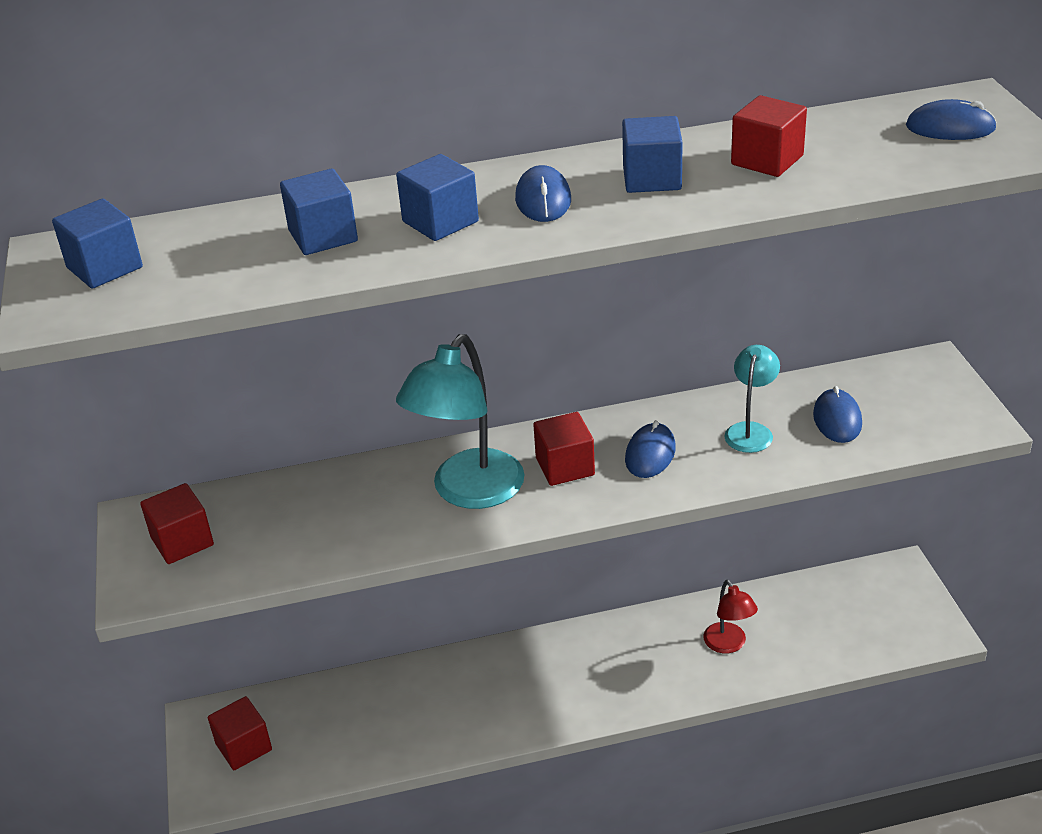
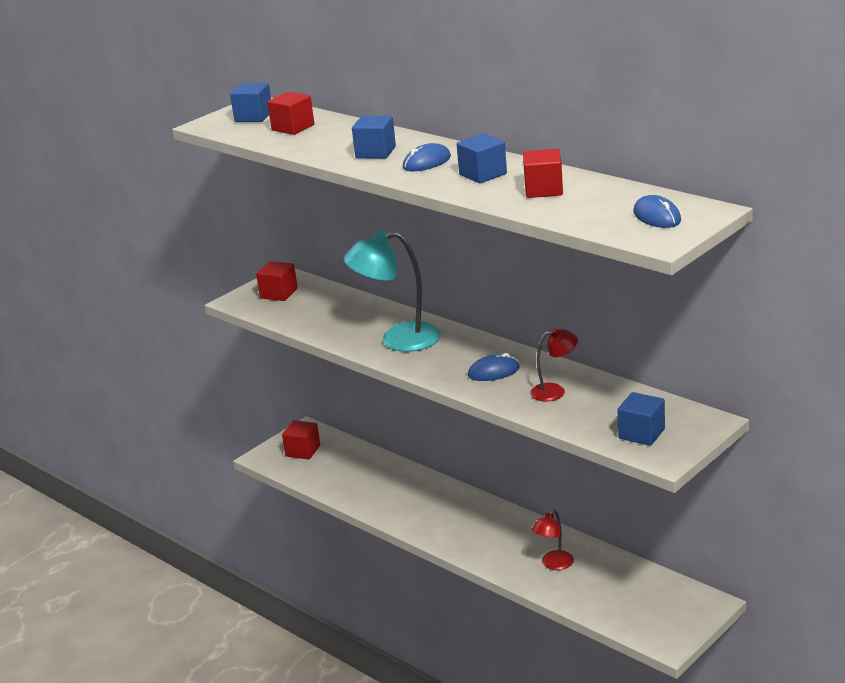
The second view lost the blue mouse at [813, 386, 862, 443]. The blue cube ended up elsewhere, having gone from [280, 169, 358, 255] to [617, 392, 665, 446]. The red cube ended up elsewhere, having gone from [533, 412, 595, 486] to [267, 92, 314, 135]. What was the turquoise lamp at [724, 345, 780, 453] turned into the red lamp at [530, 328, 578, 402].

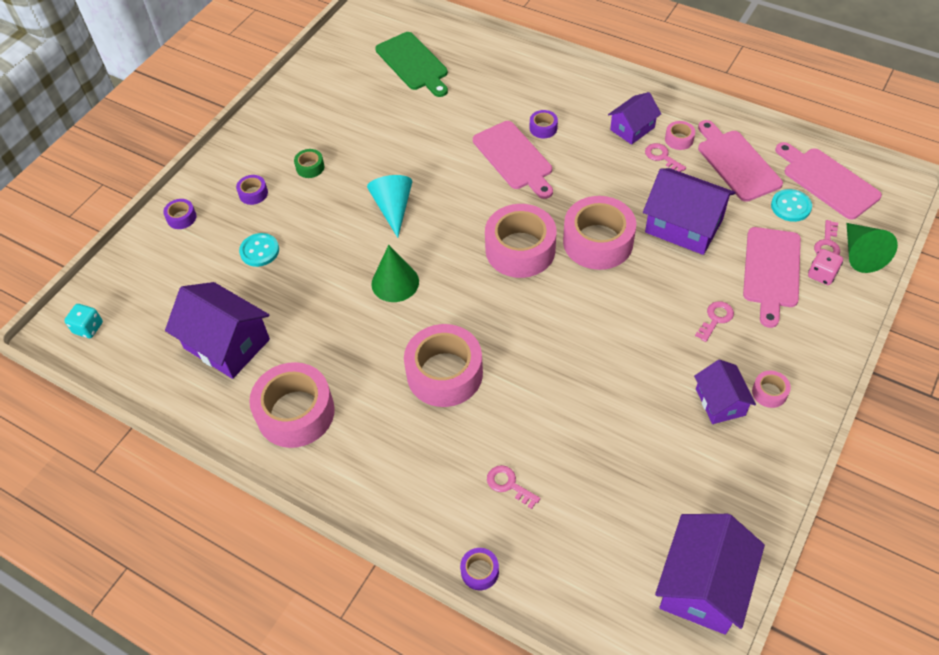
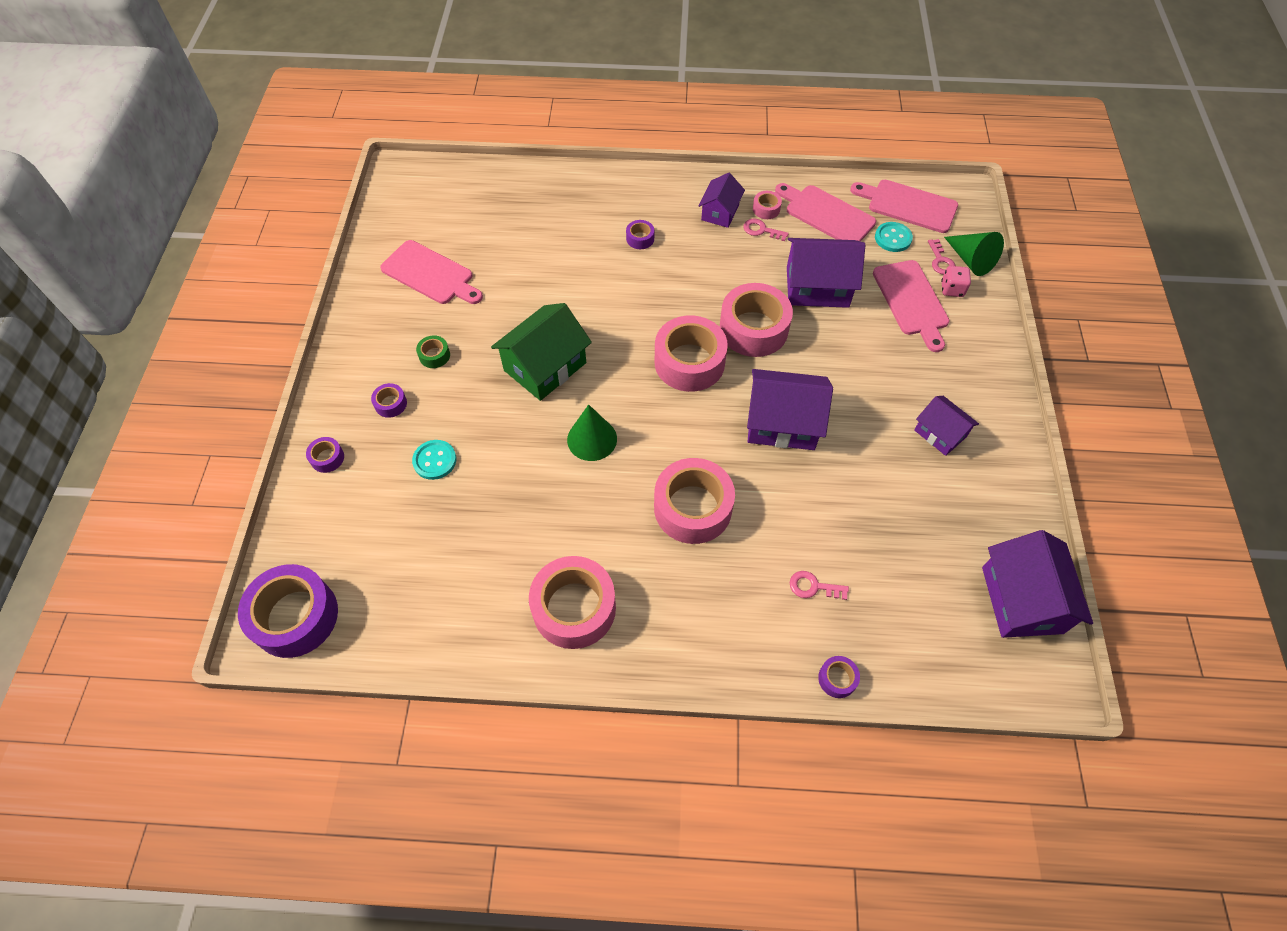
The second view lost the green cutting board at [375, 32, 448, 97]. The second view lost the pink key at [695, 301, 734, 342]. The second view lost the pink tape at [752, 371, 791, 408]. The purple house ended up elsewhere, having gone from [165, 282, 270, 379] to [747, 369, 833, 450]. The pink cutting board ended up elsewhere, having gone from [473, 121, 553, 199] to [380, 240, 483, 304]. Where the turquoise dice stood at [64, 304, 103, 338], the purple tape came to stand at [238, 564, 338, 658]. Where the turquoise cone stood at [367, 175, 412, 238], the green house came to stand at [491, 303, 592, 401].

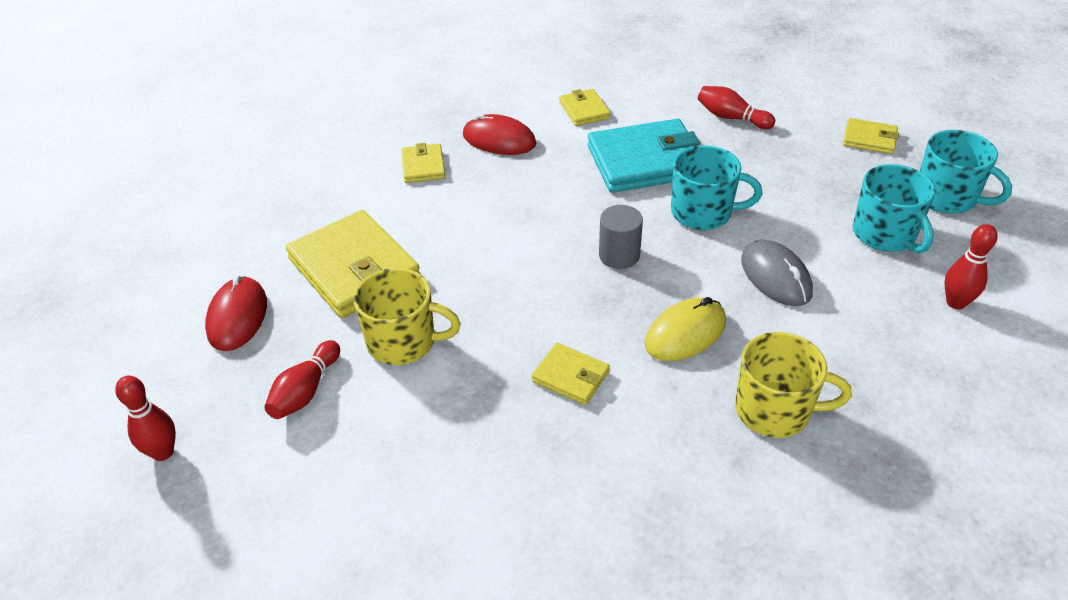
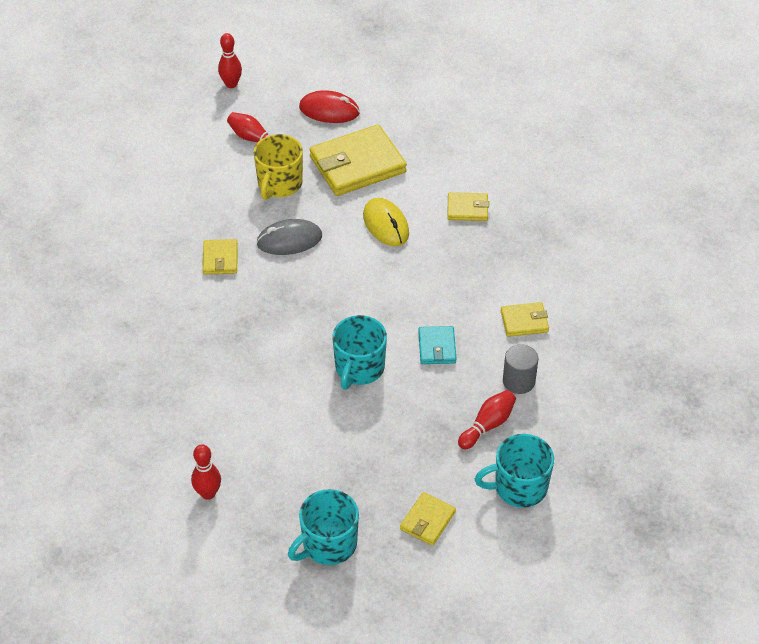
The second view lost the red mouse at [463, 113, 536, 155]. The second view lost the yellow mug at [735, 332, 852, 438]. The grey cylinder ended up elsewhere, having gone from [599, 205, 643, 269] to [503, 344, 538, 394]. The yellow mouse ended up elsewhere, having gone from [644, 297, 726, 361] to [363, 198, 409, 246]. The grey mouse ended up elsewhere, having gone from [741, 240, 813, 306] to [256, 219, 322, 255]. The turquoise mug ended up elsewhere, having gone from [853, 164, 936, 253] to [475, 434, 554, 508]. The yellow wallet at [531, 343, 610, 405] ended up facing another way, 45 degrees counterclockwise from before. The size of the turquoise wallet at [588, 119, 700, 193] changed by a factor of 0.50.

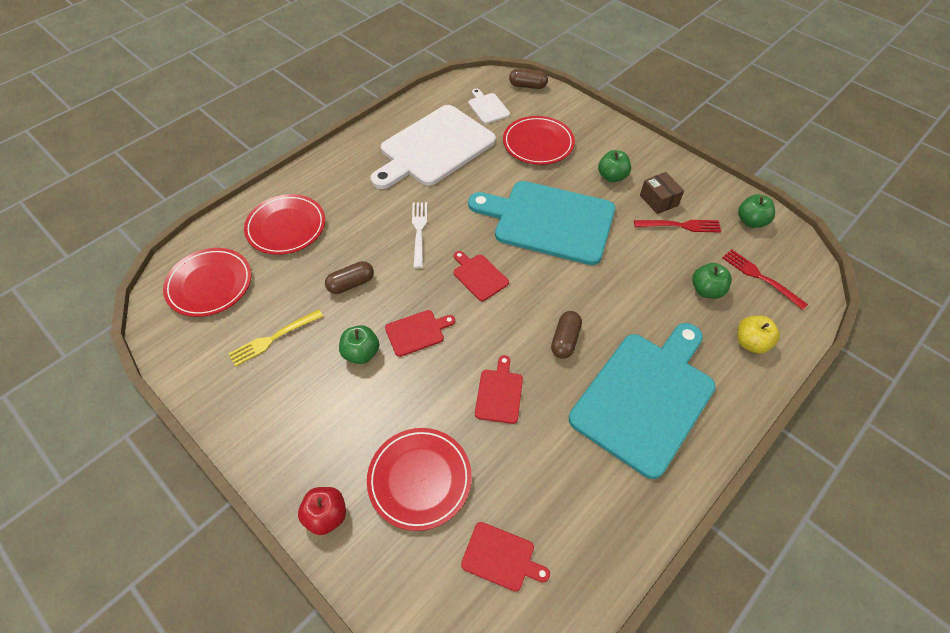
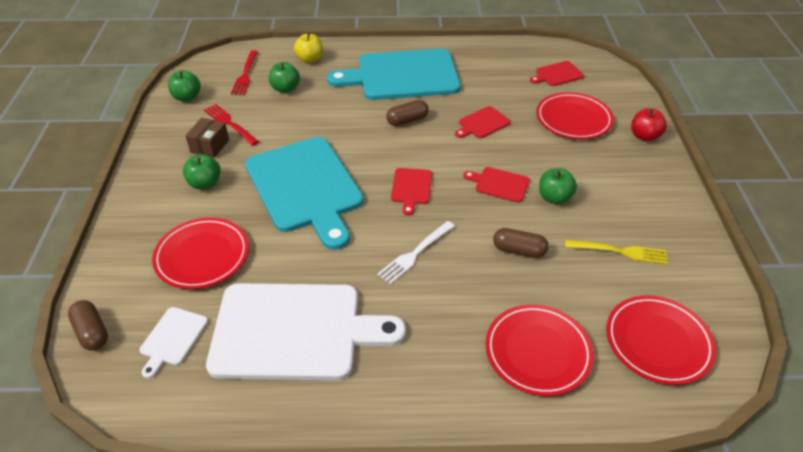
The red cutting board at [461, 522, 550, 592] ended up facing another way, 90 degrees counterclockwise from before.

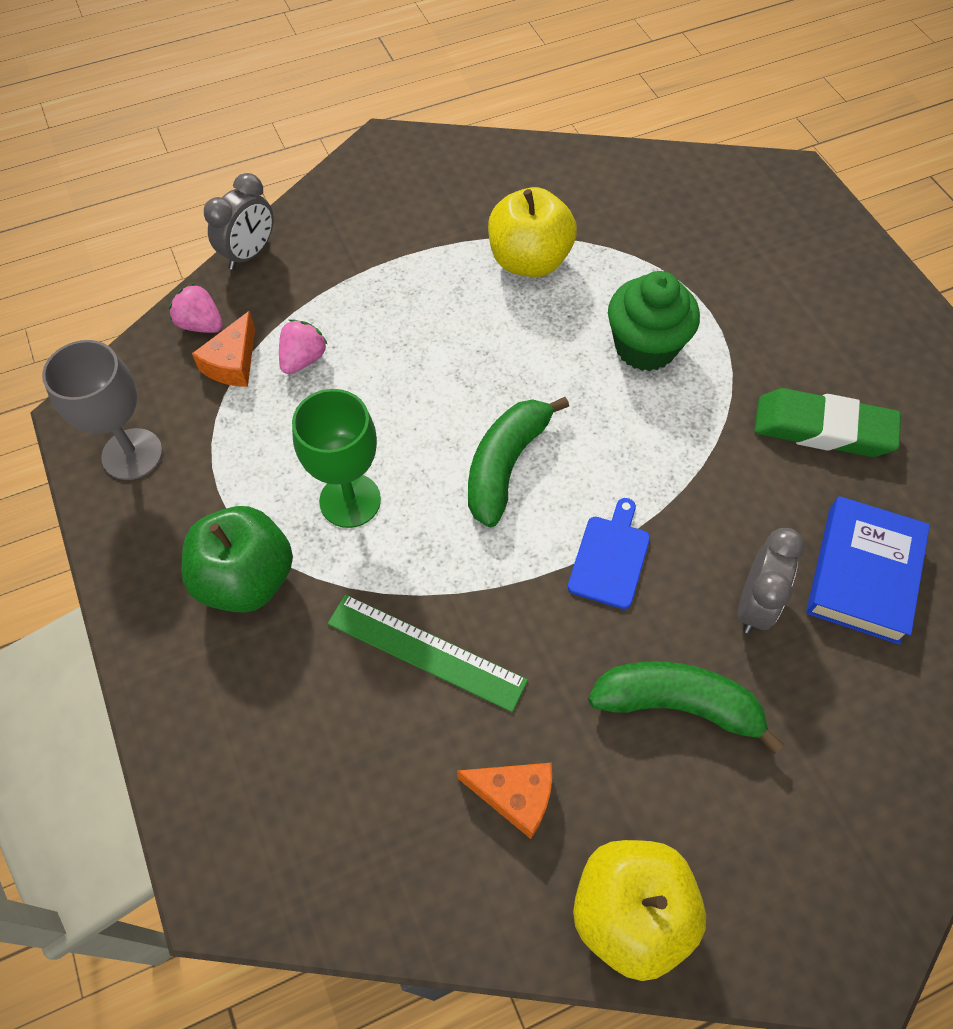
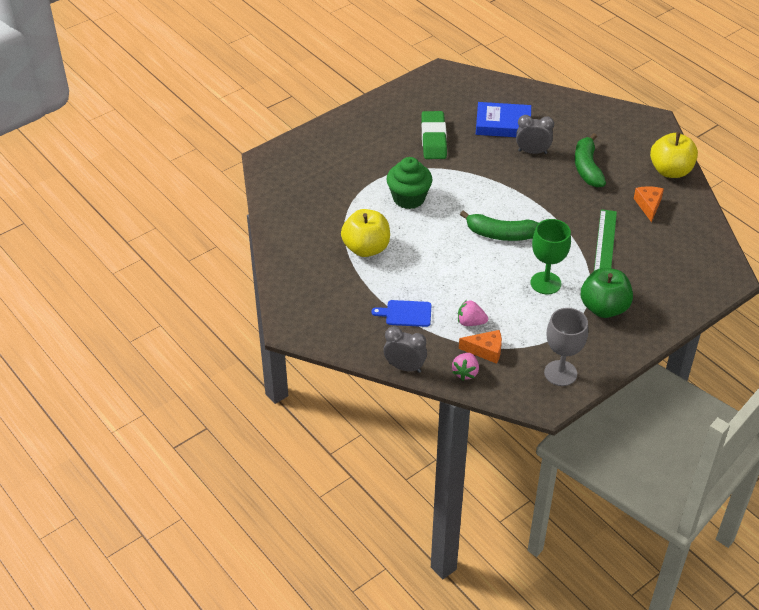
The blue cutting board ended up elsewhere, having gone from [568, 498, 650, 609] to [371, 300, 431, 327].

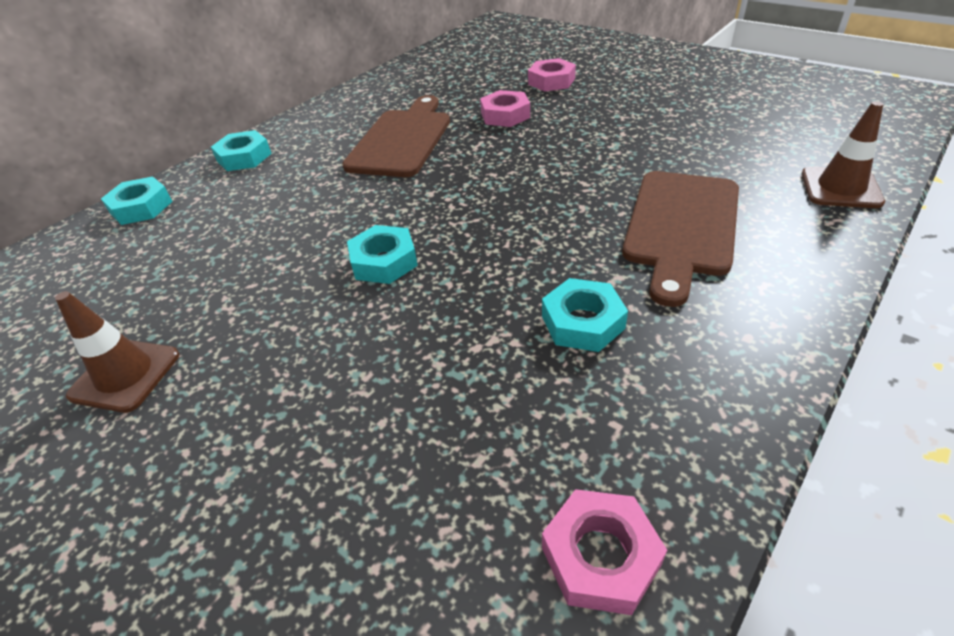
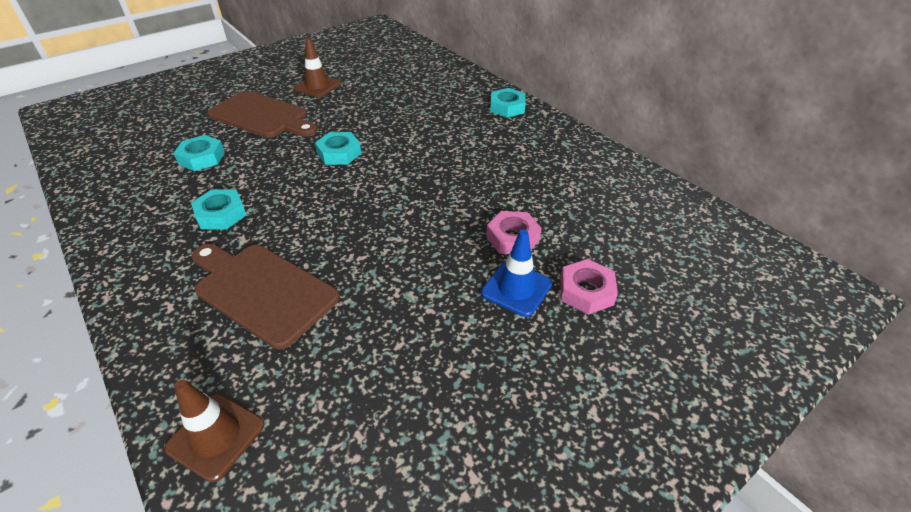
The second view lost the pink nut at [542, 489, 667, 615]. The second view gained the blue traffic cone at [481, 229, 552, 317]. The turquoise nut ended up elsewhere, having gone from [101, 176, 173, 225] to [174, 135, 225, 171]. The brown cutting board ended up elsewhere, having gone from [342, 95, 450, 177] to [207, 91, 317, 138].

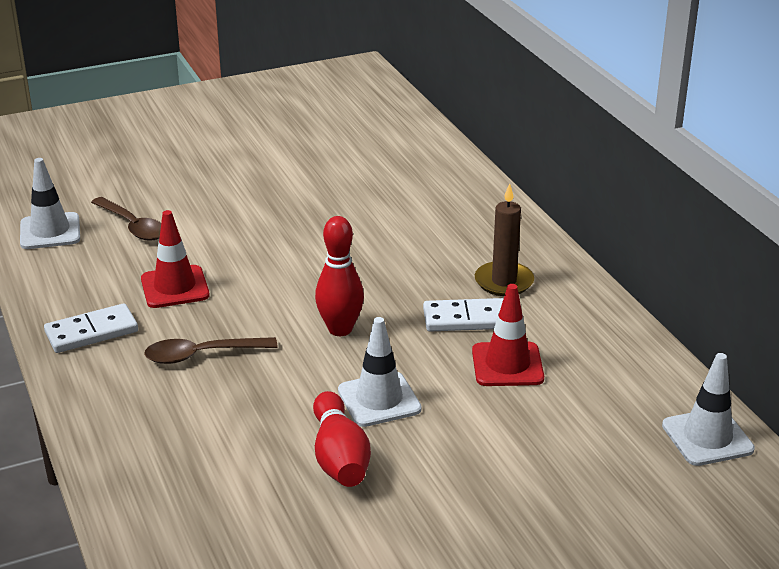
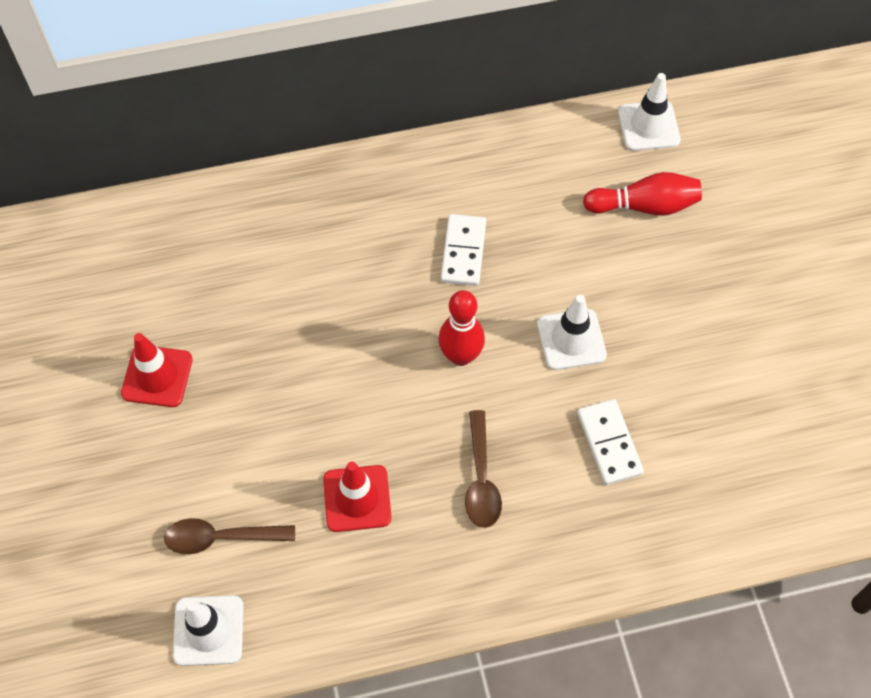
The second view lost the brown candle at [475, 183, 534, 296]. The white domino ended up elsewhere, having gone from [44, 303, 138, 353] to [577, 399, 644, 485]. The red bowling pin ended up elsewhere, having gone from [313, 391, 371, 487] to [583, 172, 702, 215]. The red traffic cone ended up elsewhere, having gone from [472, 284, 544, 386] to [121, 333, 193, 407]. The brown spoon at [91, 197, 161, 241] ended up facing another way, 150 degrees counterclockwise from before.

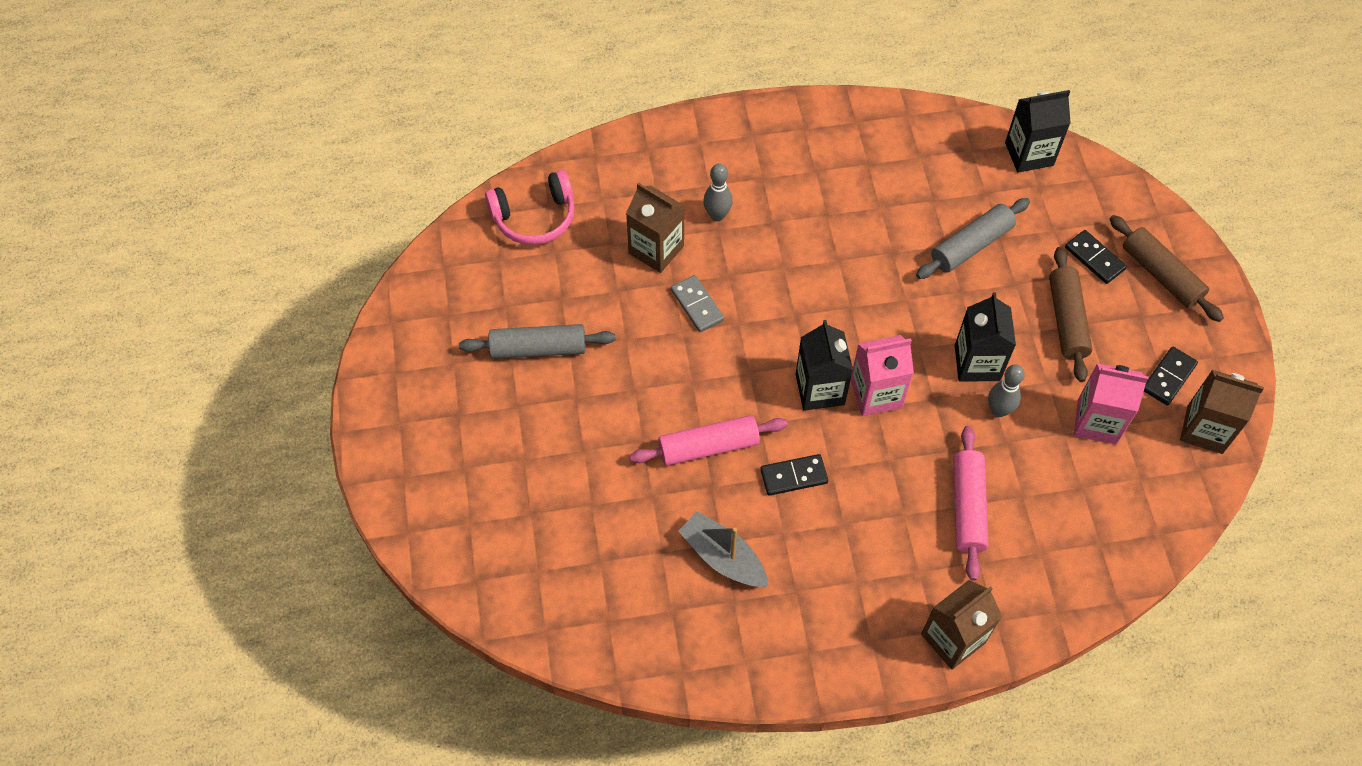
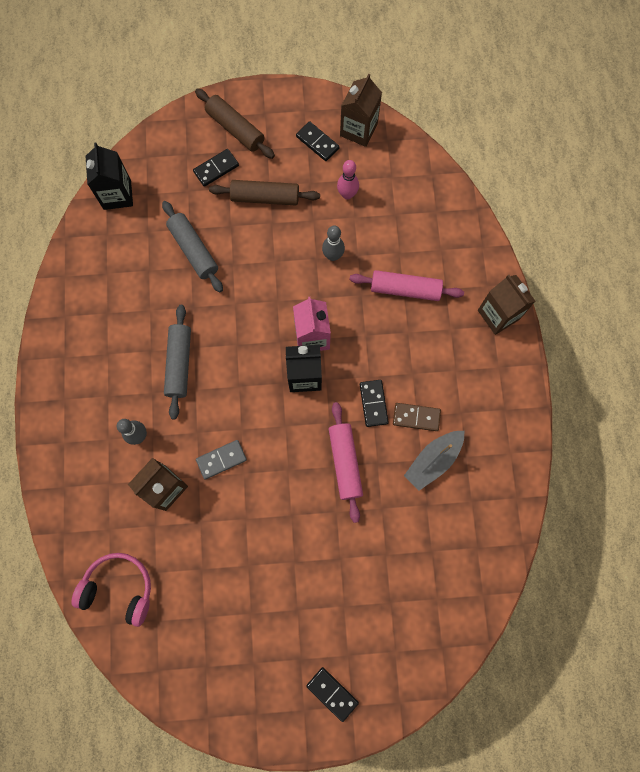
The second view lost the black carton at [955, 292, 1016, 381]. The second view gained the black domino at [306, 667, 359, 722]. The second view gained the brown domino at [393, 403, 441, 431]. The grey rolling pin ended up elsewhere, having gone from [459, 324, 616, 359] to [164, 305, 191, 419]. Where the pink carton stood at [1074, 363, 1149, 445], the pink bowling pin came to stand at [337, 160, 359, 200]. The pink headphones at [485, 170, 575, 245] ended up facing another way, 60 degrees counterclockwise from before. The brown rolling pin at [1110, 215, 1224, 322] ended up facing another way, 75 degrees clockwise from before.

